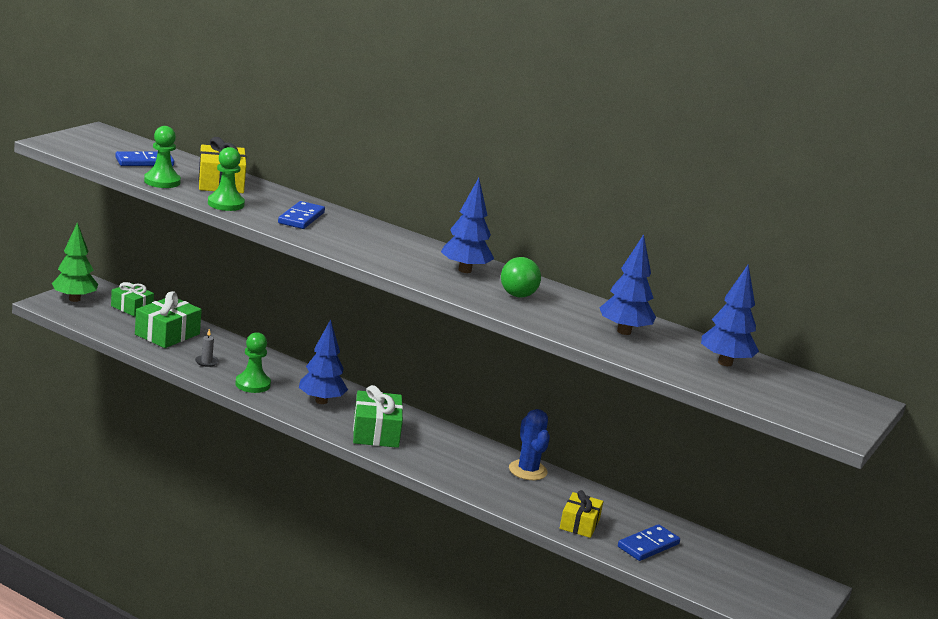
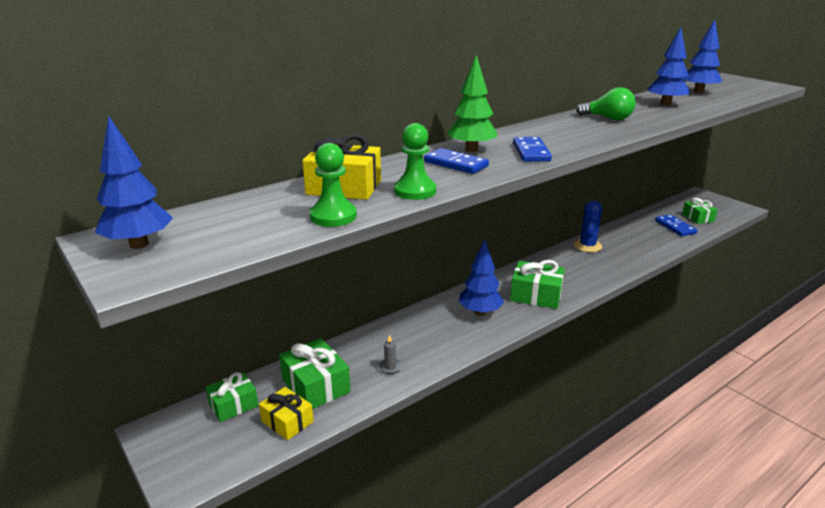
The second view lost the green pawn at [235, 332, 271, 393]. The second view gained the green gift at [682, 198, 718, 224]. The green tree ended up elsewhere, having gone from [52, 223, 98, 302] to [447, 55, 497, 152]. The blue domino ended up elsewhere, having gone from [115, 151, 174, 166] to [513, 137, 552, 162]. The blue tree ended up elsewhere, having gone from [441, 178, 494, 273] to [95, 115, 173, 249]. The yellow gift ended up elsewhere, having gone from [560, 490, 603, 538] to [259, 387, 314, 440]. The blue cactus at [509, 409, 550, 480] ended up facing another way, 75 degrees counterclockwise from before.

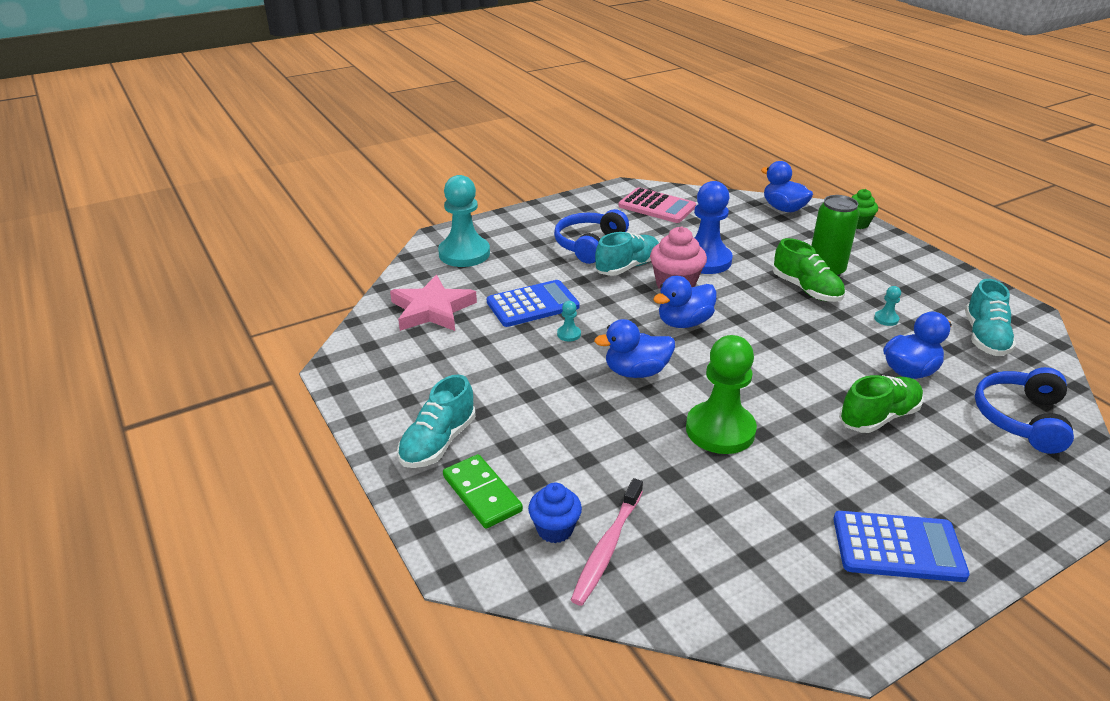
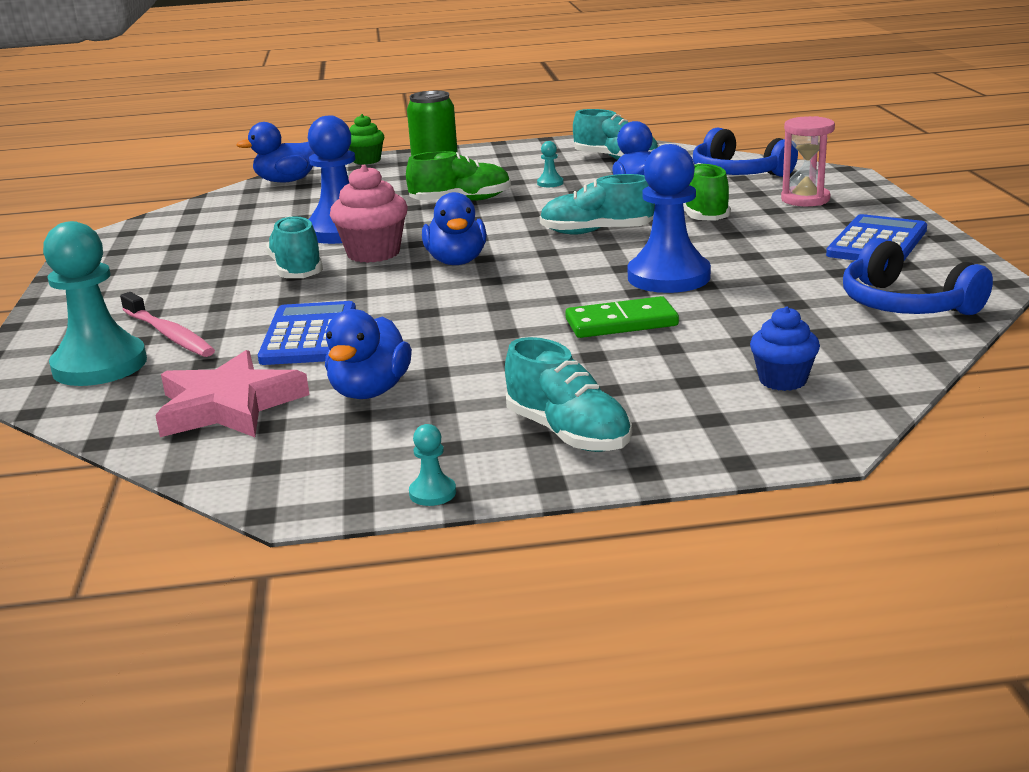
The second view lost the pink calculator at [619, 187, 696, 223]. The second view gained the turquoise shoe at [540, 174, 655, 235]. The second view gained the pink hourglass at [781, 116, 835, 207]. The green domino ended up elsewhere, having gone from [443, 454, 523, 529] to [565, 296, 679, 338]. The blue headphones ended up elsewhere, having gone from [554, 209, 629, 264] to [843, 238, 993, 315]. The turquoise pawn ended up elsewhere, having gone from [557, 301, 581, 341] to [409, 424, 456, 506]. The pink toothbrush ended up elsewhere, having gone from [571, 478, 643, 606] to [120, 292, 215, 357]. The blue duck ended up elsewhere, having gone from [594, 319, 675, 378] to [325, 309, 412, 399]. What was the green pawn at [686, 335, 757, 454] turned into the blue pawn at [628, 144, 711, 293].

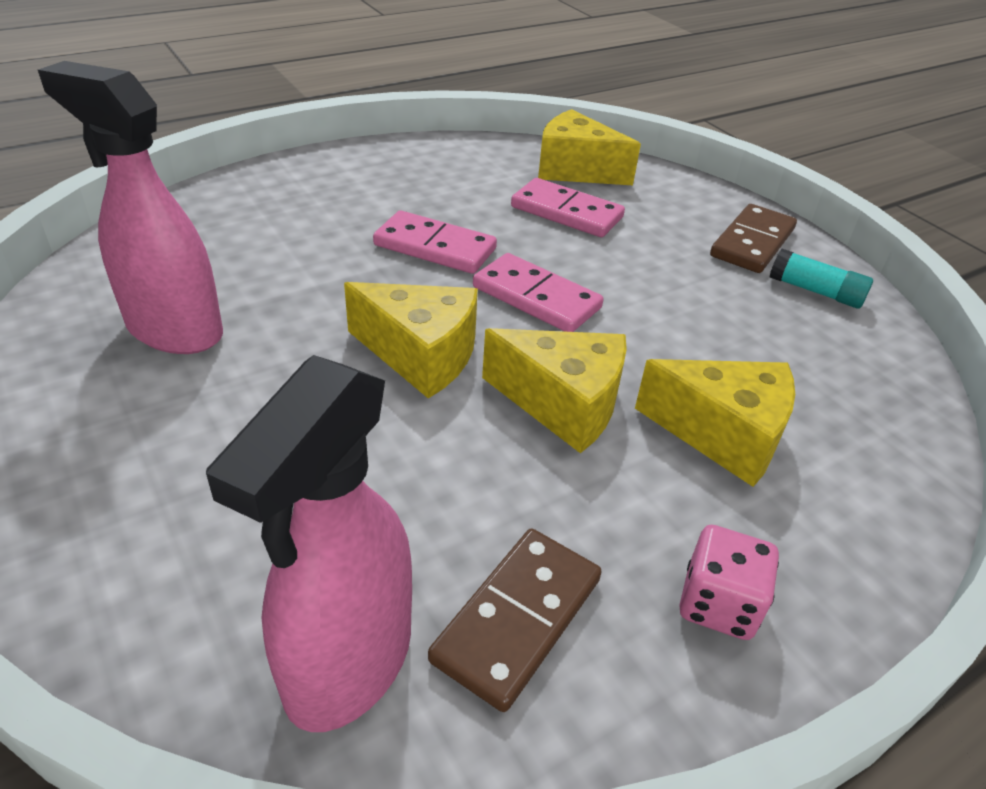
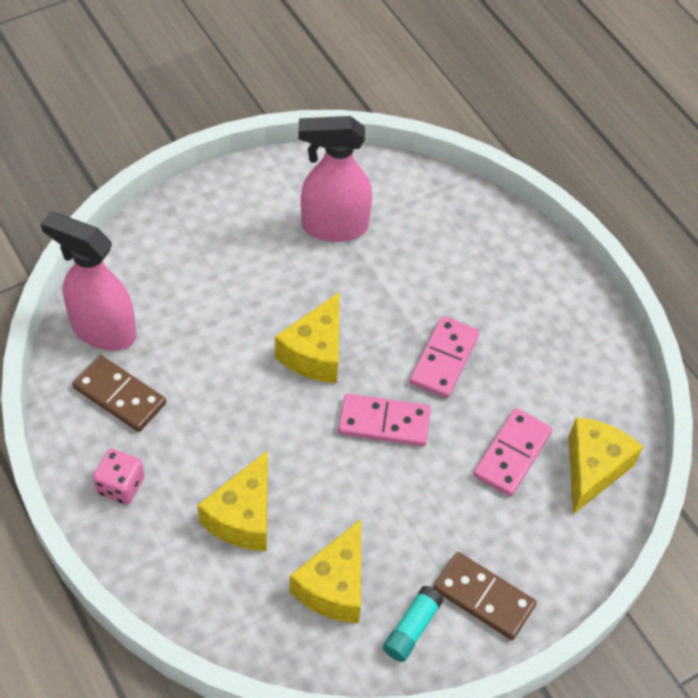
The yellow cheese ended up elsewhere, having gone from [482, 328, 627, 453] to [290, 519, 361, 623]. The pink spray bottle at [38, 61, 223, 354] ended up facing another way, 120 degrees counterclockwise from before. The pink domino at [473, 253, 604, 332] ended up facing another way, 60 degrees clockwise from before.

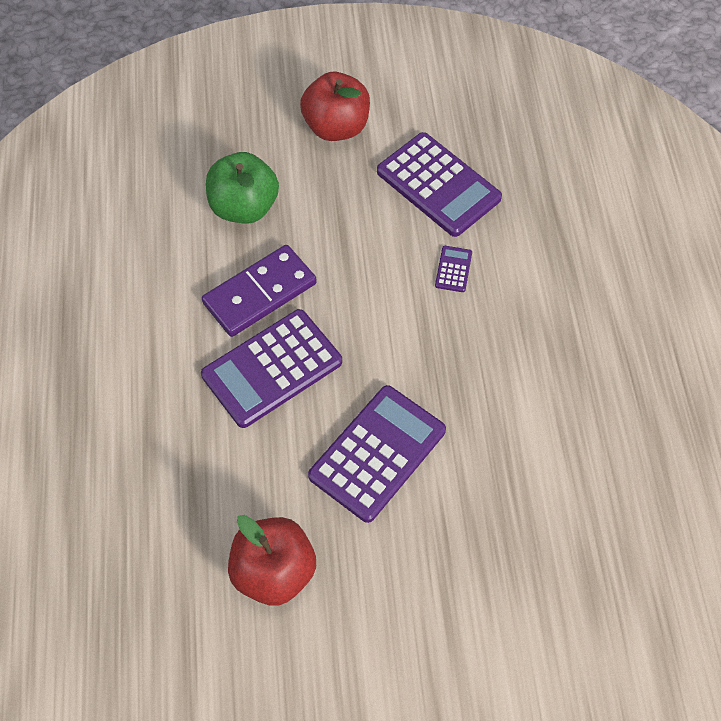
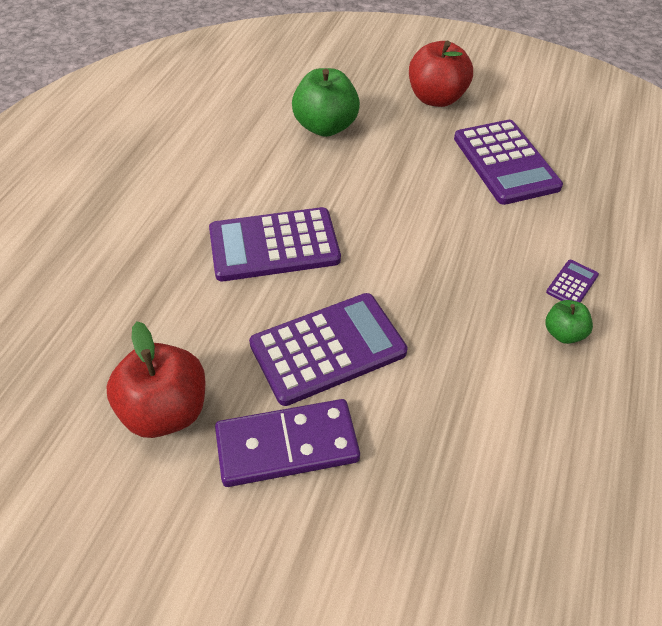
The second view gained the green apple at [546, 300, 593, 344]. The purple domino ended up elsewhere, having gone from [202, 245, 317, 337] to [215, 399, 360, 487]. The purple calculator ended up elsewhere, having gone from [435, 246, 472, 292] to [546, 260, 599, 303].

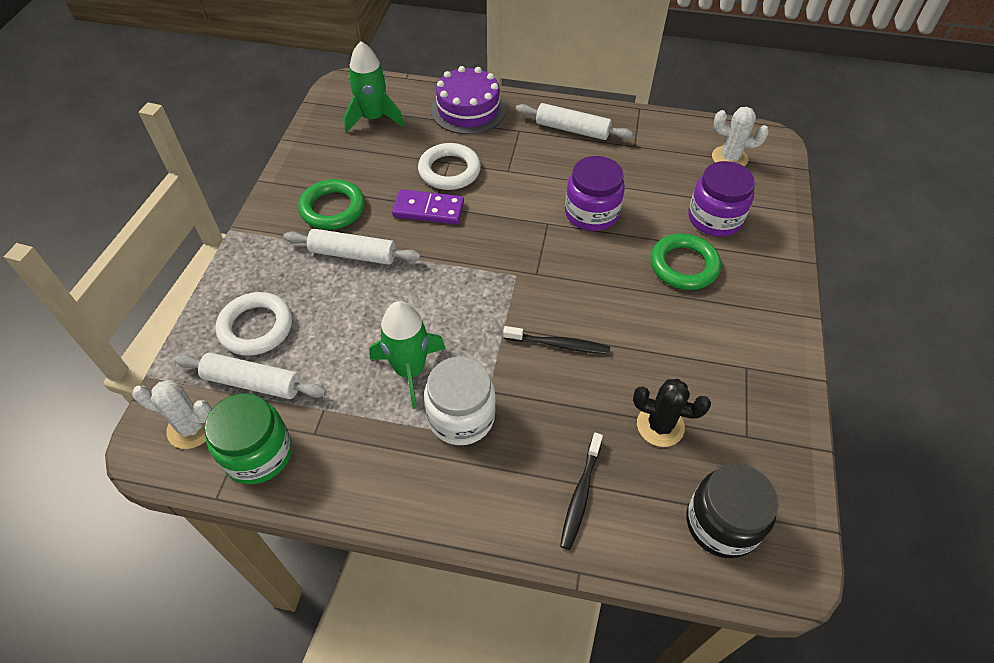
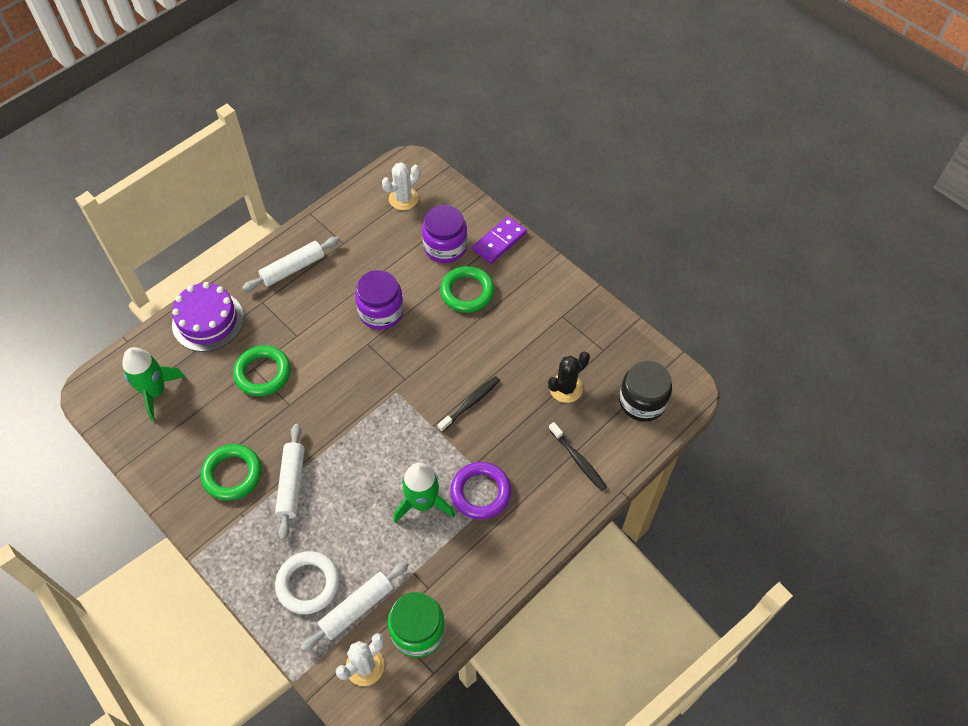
The purple domino ended up elsewhere, having gone from [392, 189, 464, 224] to [472, 216, 527, 264]. Where the white jar stood at [424, 357, 496, 445], the purple ring came to stand at [450, 462, 511, 520]. What was the white ring at [418, 143, 481, 190] turned into the green ring at [233, 345, 291, 396]. The white rolling pin at [283, 229, 421, 265] ended up facing another way, 45 degrees counterclockwise from before.

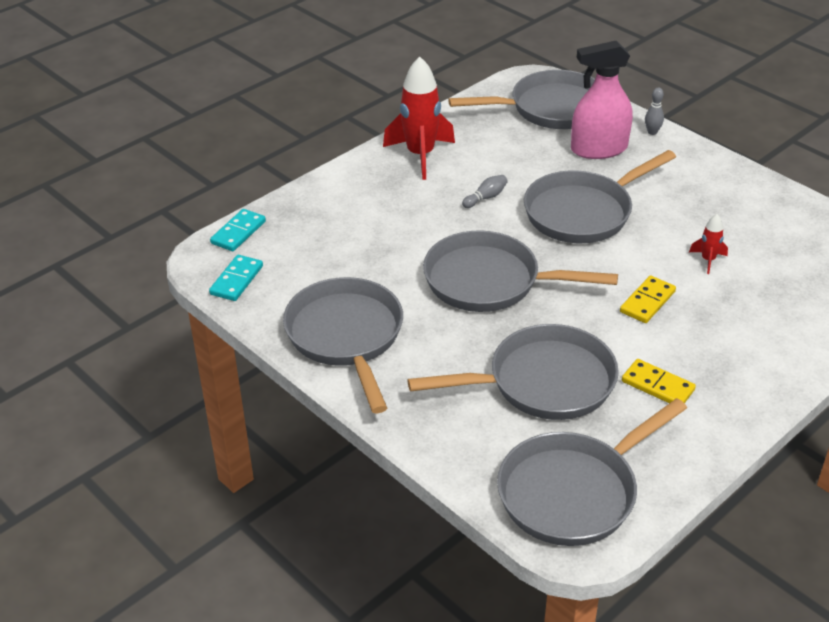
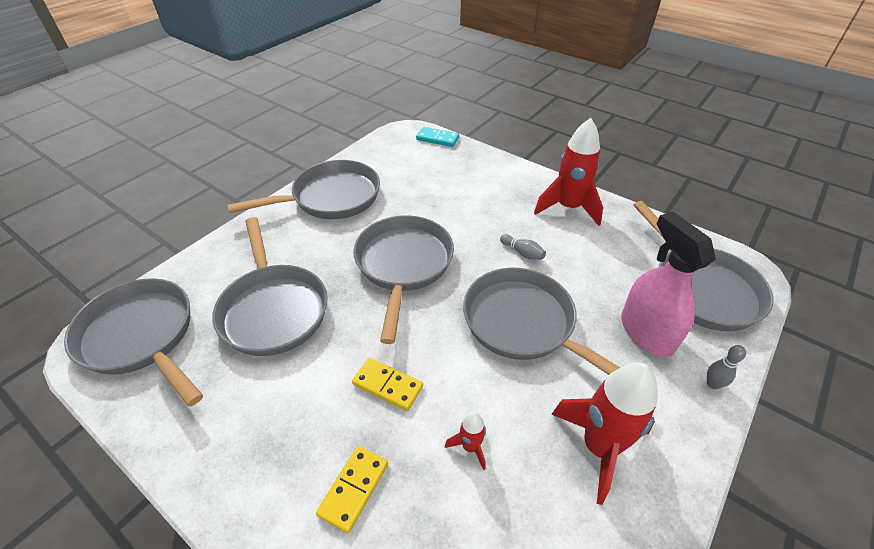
The second view lost the turquoise domino at [209, 255, 263, 301]. The second view gained the red rocket at [551, 362, 657, 505]. The yellow domino ended up elsewhere, having gone from [622, 359, 696, 403] to [316, 446, 388, 533].

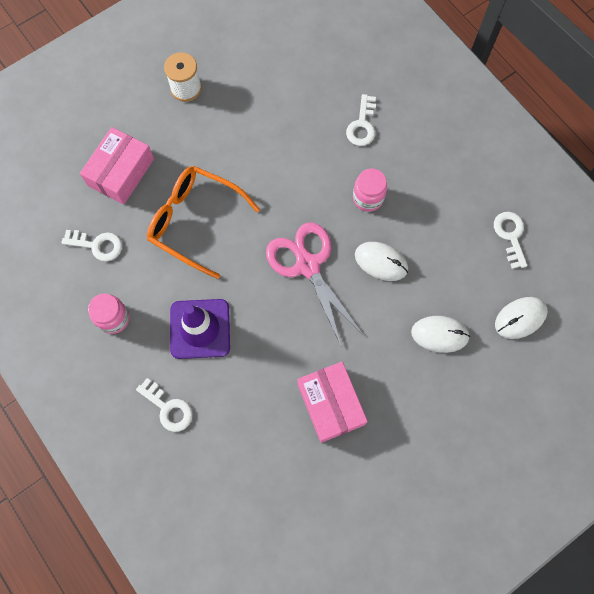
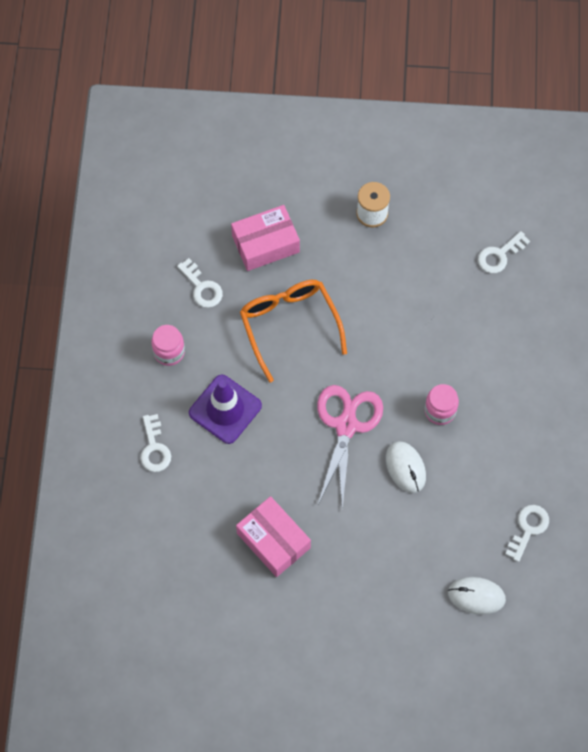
The second view lost the white mouse at [411, 316, 470, 353]. The white key ended up elsewhere, having gone from [346, 94, 376, 146] to [478, 231, 530, 273]. The pink box at [297, 362, 368, 443] ended up facing another way, 60 degrees counterclockwise from before.

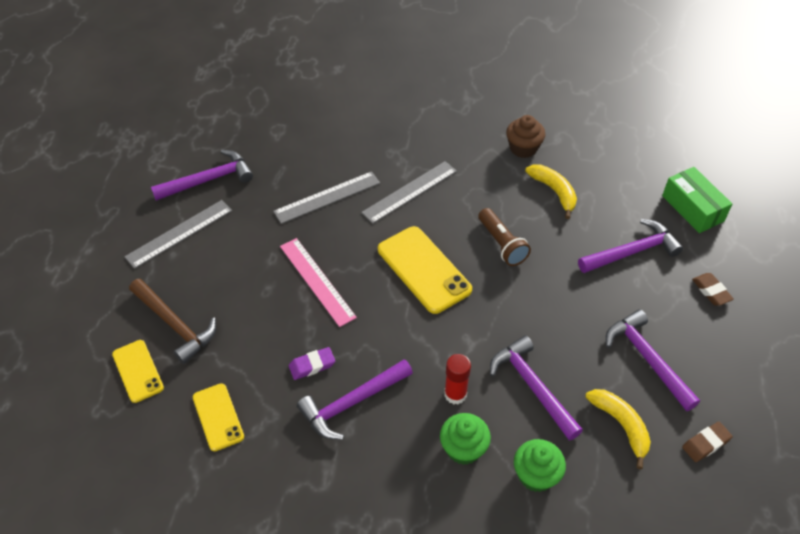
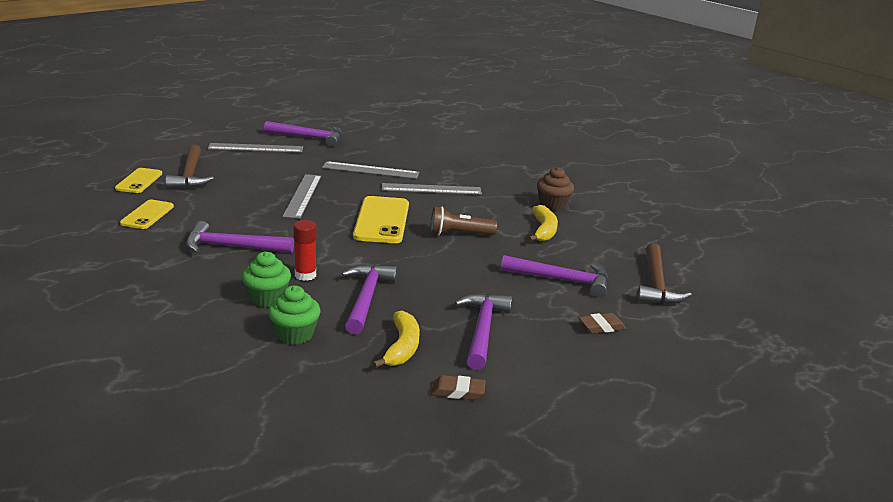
The second view lost the purple eraser at [289, 347, 335, 380]. Where the green box stood at [662, 167, 732, 233], the brown hammer came to stand at [637, 243, 692, 304]. What was the pink ruler at [280, 238, 357, 327] turned into the grey ruler at [282, 174, 321, 219]. The brown flashlight at [478, 208, 531, 266] ended up facing another way, 75 degrees clockwise from before. The brown eraser at [692, 273, 734, 306] ended up facing another way, 60 degrees clockwise from before.

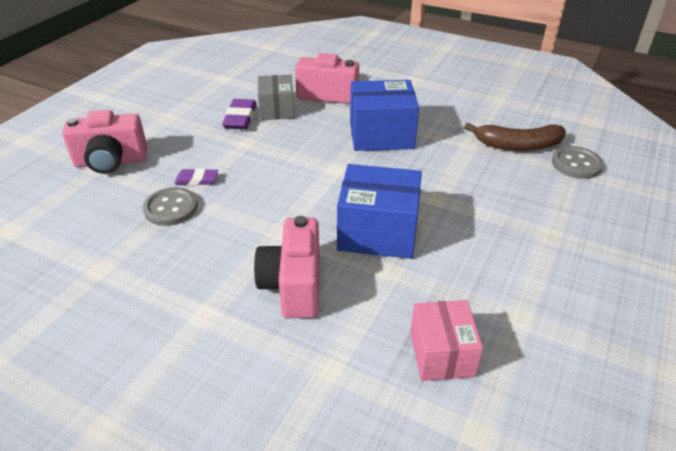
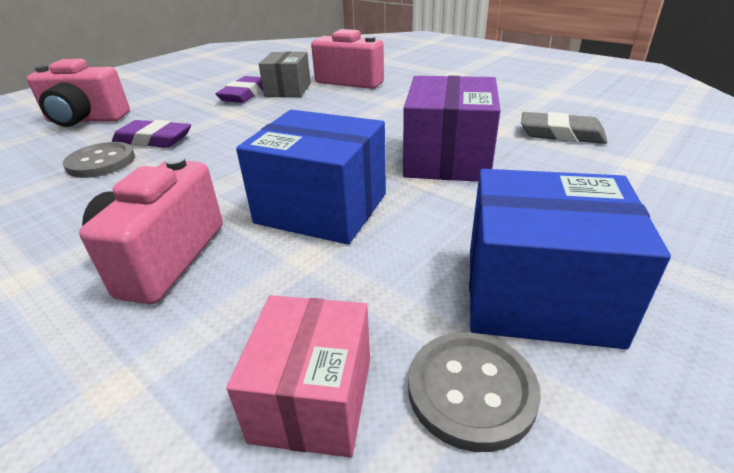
The second view gained the purple box at [403, 76, 500, 182]. The blue box ended up elsewhere, having gone from [350, 80, 419, 151] to [469, 169, 671, 349]. The grey button ended up elsewhere, having gone from [552, 146, 604, 179] to [408, 332, 541, 452]. Where the brown banana stood at [464, 123, 566, 151], the grey eraser came to stand at [521, 112, 607, 144]. The size of the purple eraser at [175, 168, 218, 185] changed by a factor of 1.56.

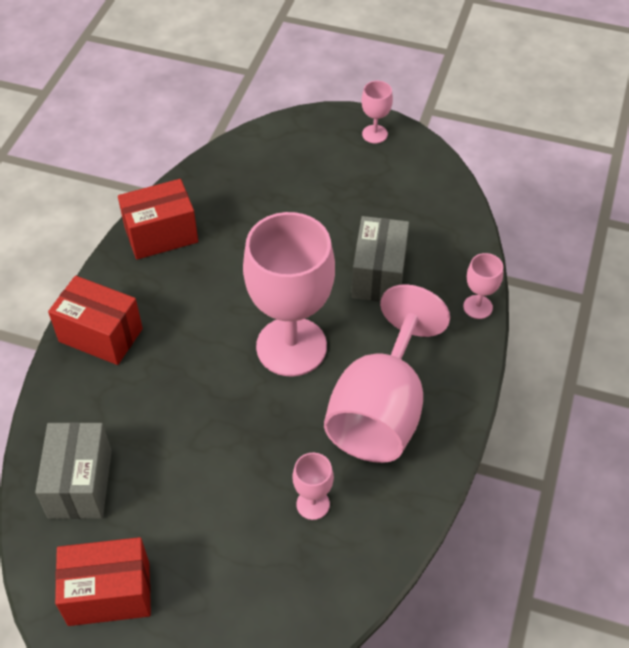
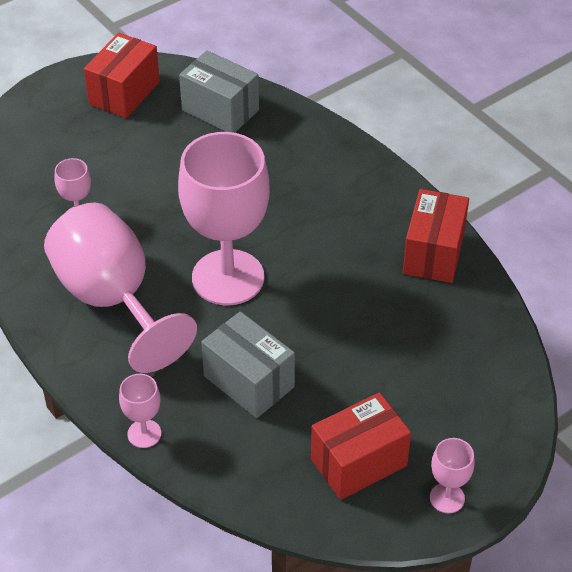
The red box ended up elsewhere, having gone from [48, 276, 143, 365] to [311, 392, 411, 500].

